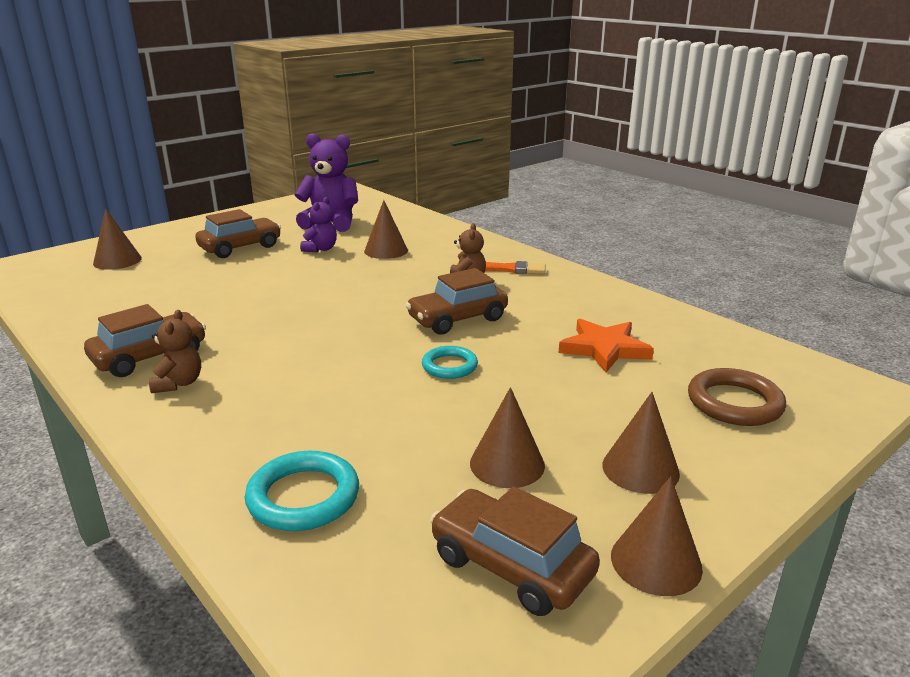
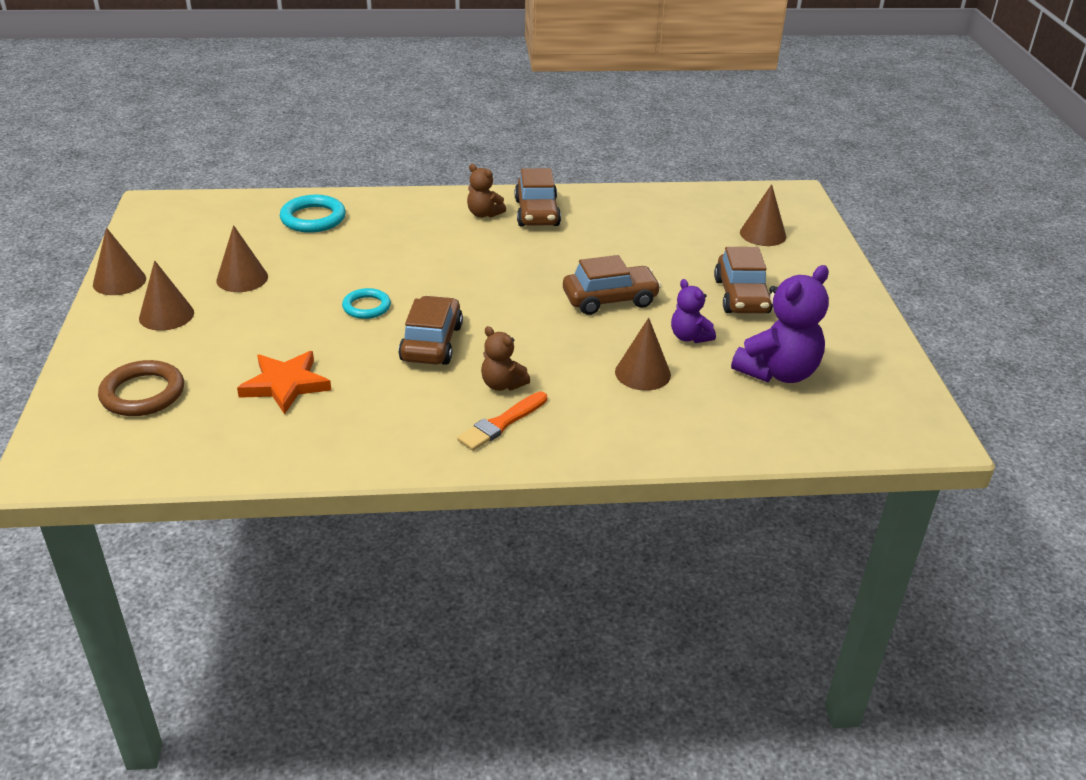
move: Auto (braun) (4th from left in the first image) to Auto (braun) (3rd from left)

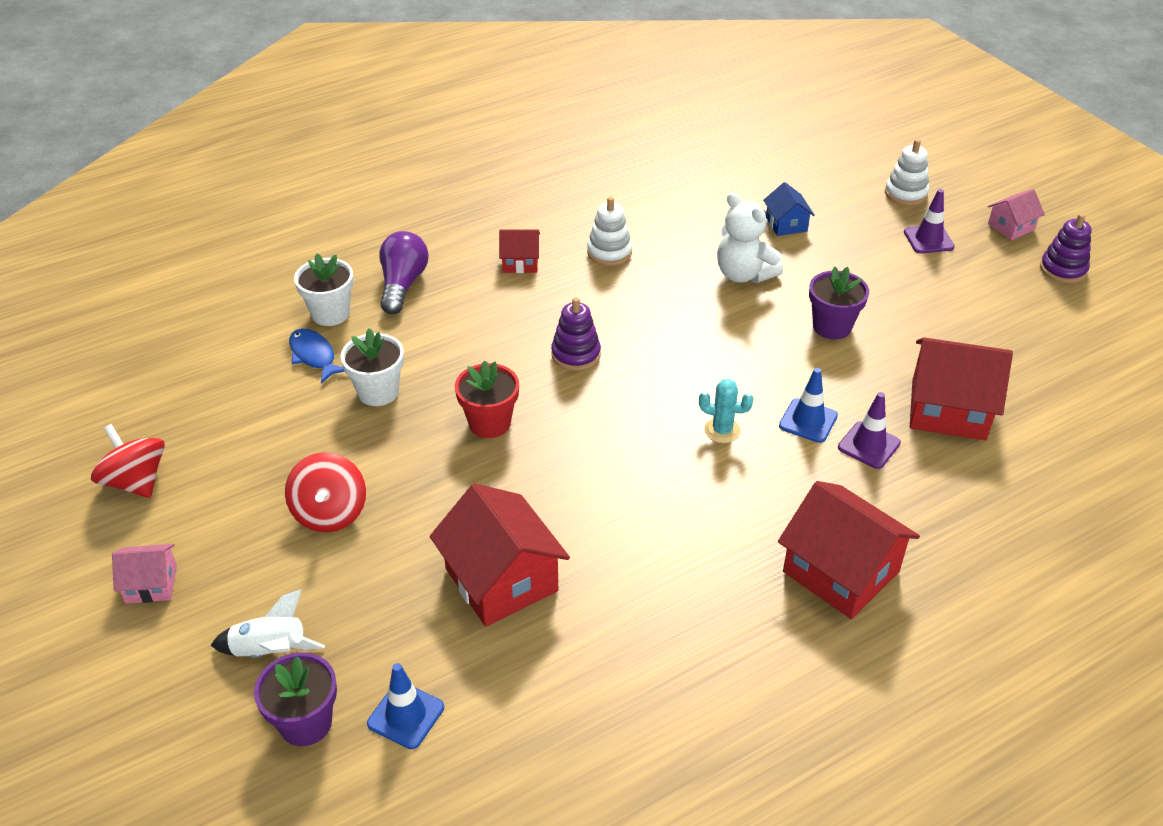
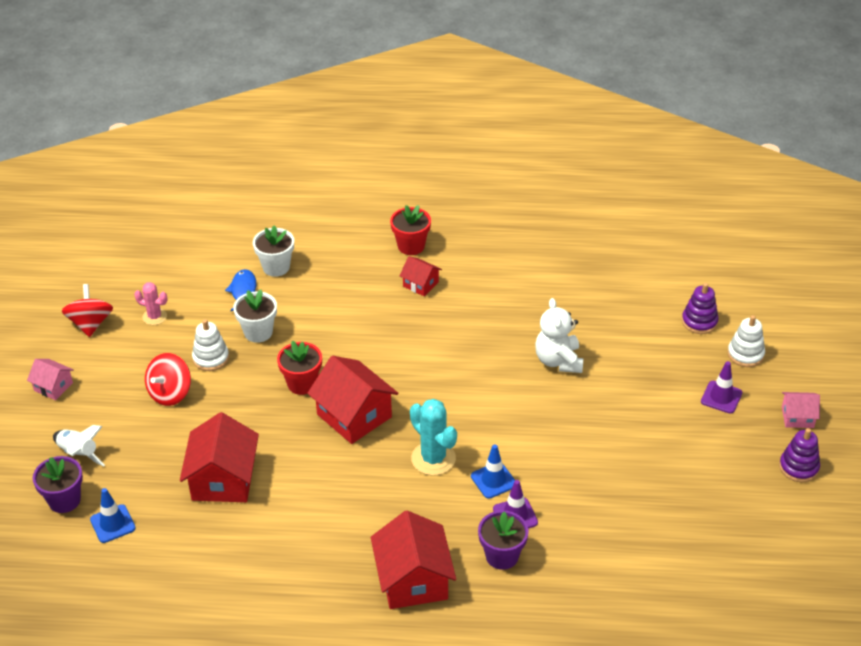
delete: Glühbirne (lila); Haus (blau)
insert: Kaktus (rosa); Blumentopf (rot) (2nd from left)
move: Stapelspielzeug (lila) (1st from left); Stapelspielzeug (weiß) (1st from left); Blumentopf (lila) (2nd from left); Haus (rot) (4th from left in the first image) to Haus (rot) (2nd from left)
resize: Kaktus (türkis) x1.66

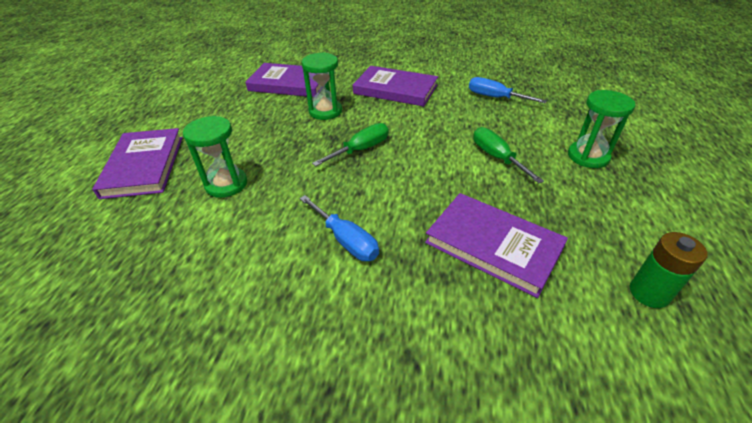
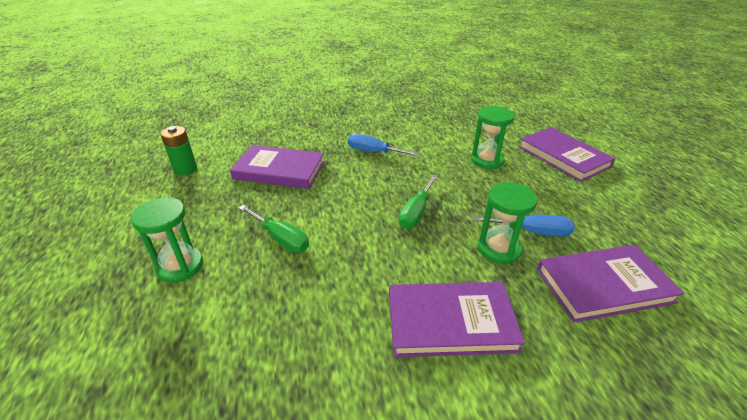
move: Schraubenzieher (blau) (2nd from left)

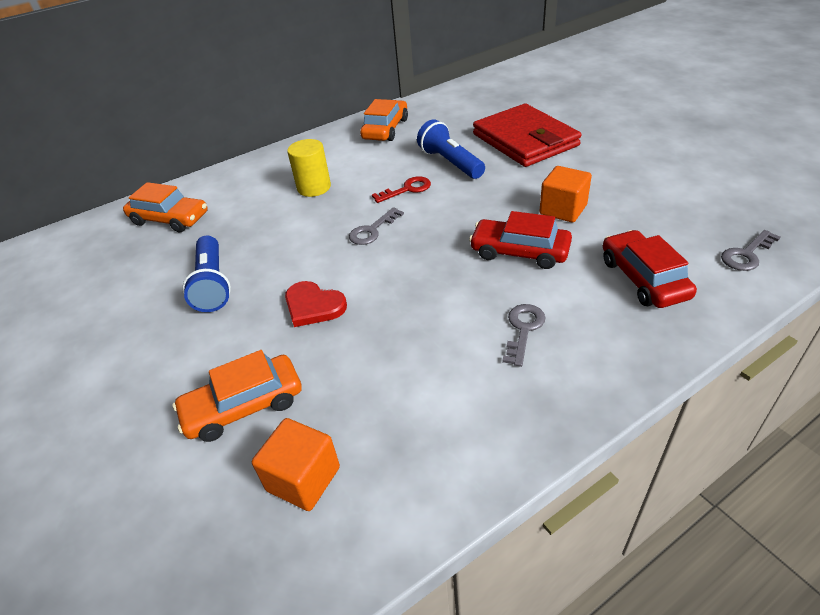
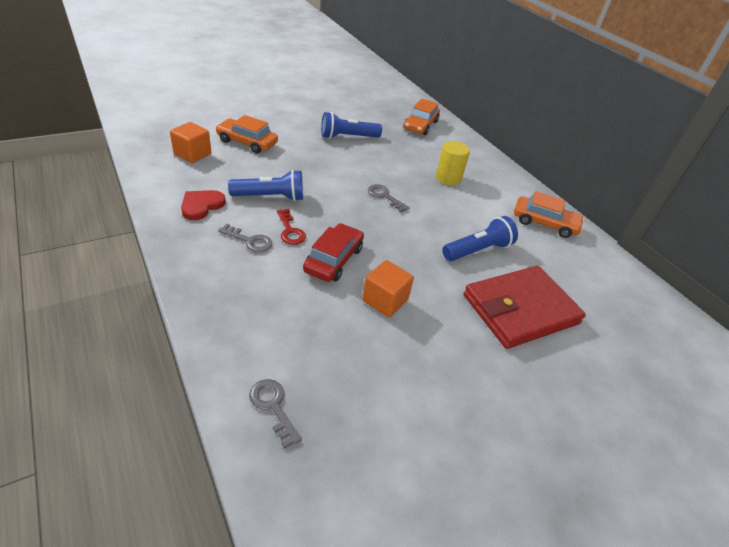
delete: Auto (rot) (2nd from left)
insert: Taschenlampe (blau) (1st from left)
move: Herz (rot); Schlüssel (rot)
rotate: Auto (orange) (2nd from left in the first image) 45 degrees counterclockwise

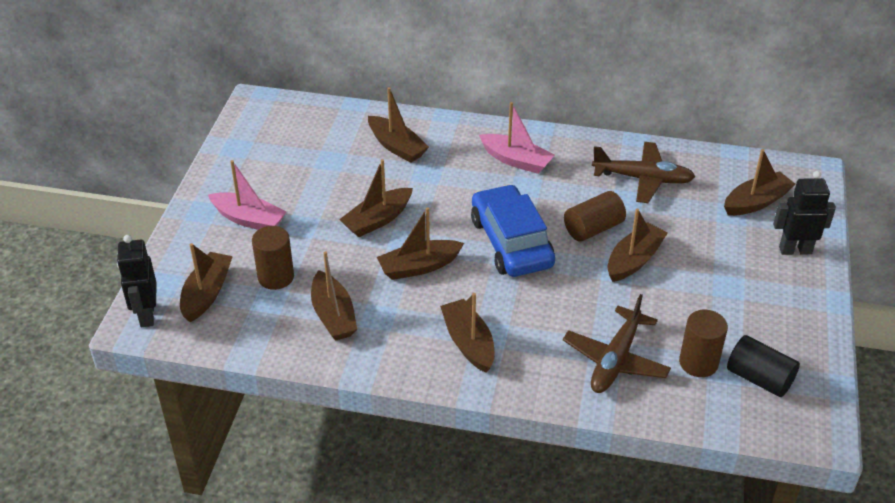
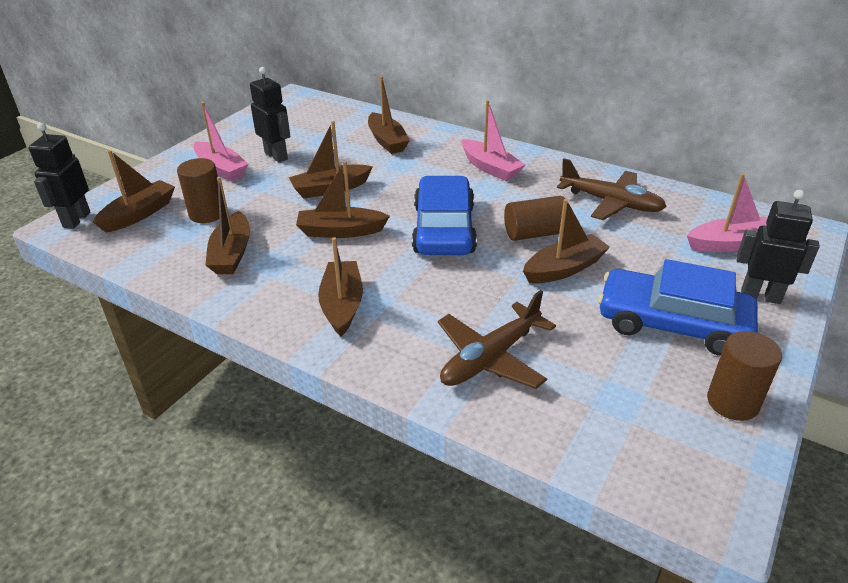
delete: Vollzylinder (schwarz)
insert: Roboter (schwarz) (2nd from left); Auto (blau) (2nd from left)
move: Vollzylinder (braun) (3rd from left)
recolor: Boot (braun) (8th from left) to Boot (rosa) (3rd from left)

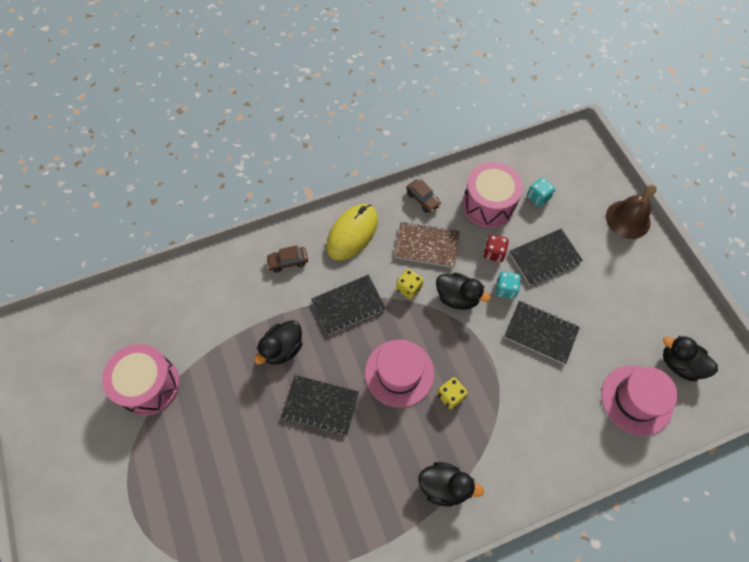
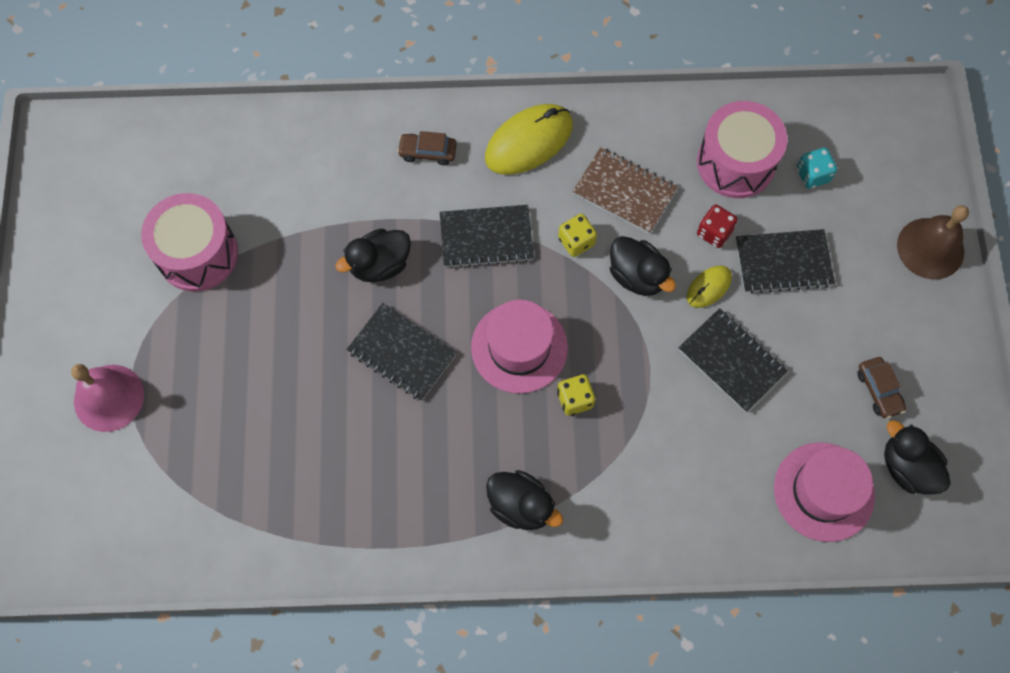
insert: Glocke (rosa)
move: Auto (braun) (2nd from left)
replace: Spielwürfel (türkis) (1st from left) to Computermaus (gelb) (2nd from left)

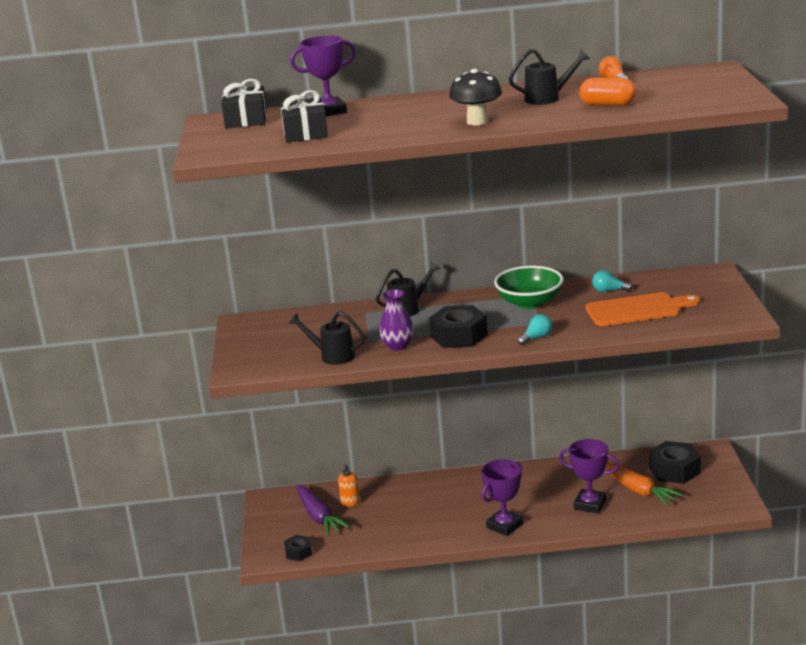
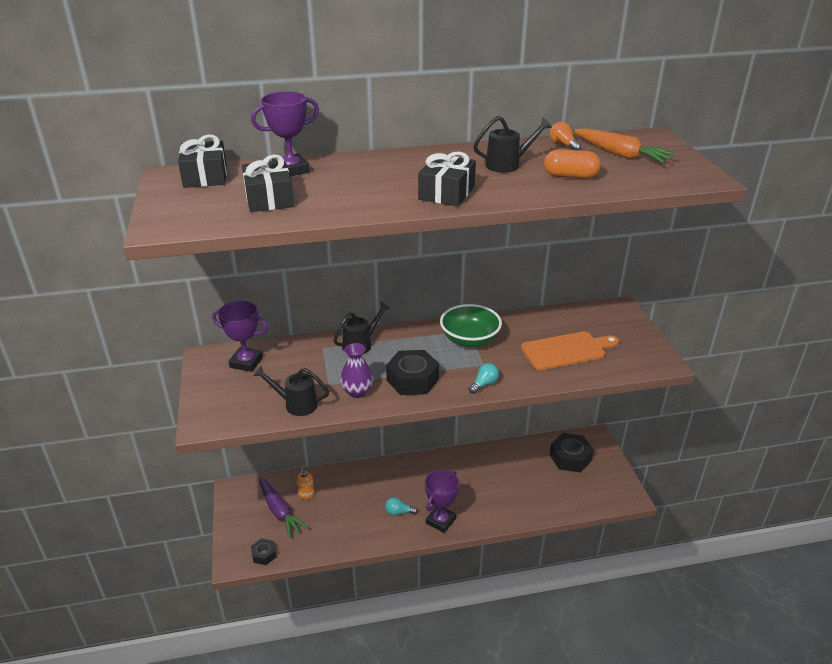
move: Pokal (lila) (3rd from left in the first image) to Pokal (lila) (1st from left); Glühbirne (türkis) (2nd from left in the first image) to Glühbirne (türkis) (1st from left); Karotte (orange)
replace: Pilz (schwarz) to Geschenk (schwarz) (3rd from left)

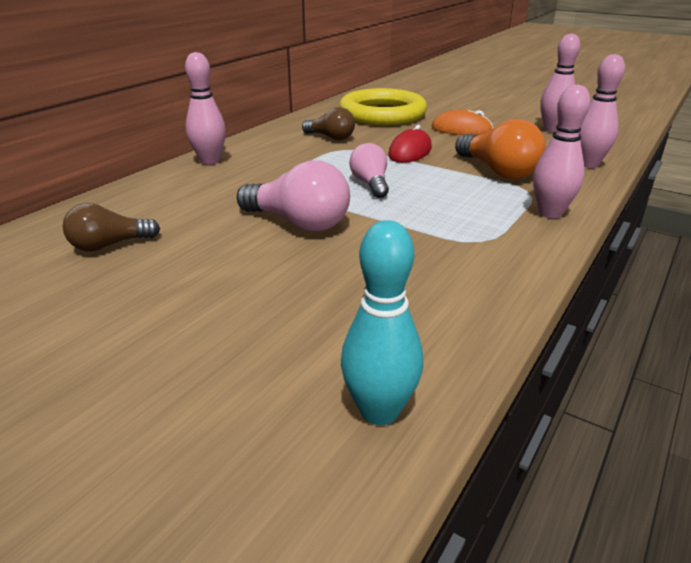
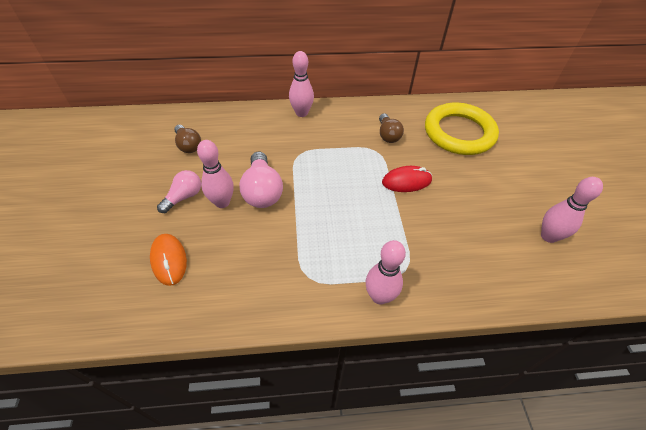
delete: Bowlingkegel (türkis); Glühbirne (orange)
move: Glühbirne (rosa) (2nd from left in the first image) to Glühbirne (rosa) (1st from left); Computermaus (orange); Bowlingkegel (rosa) (4th from left in the first image) to Bowlingkegel (rosa) (1st from left)
rotate: Glühbirne (braun) (1st from left) 150 degrees counterclockwise

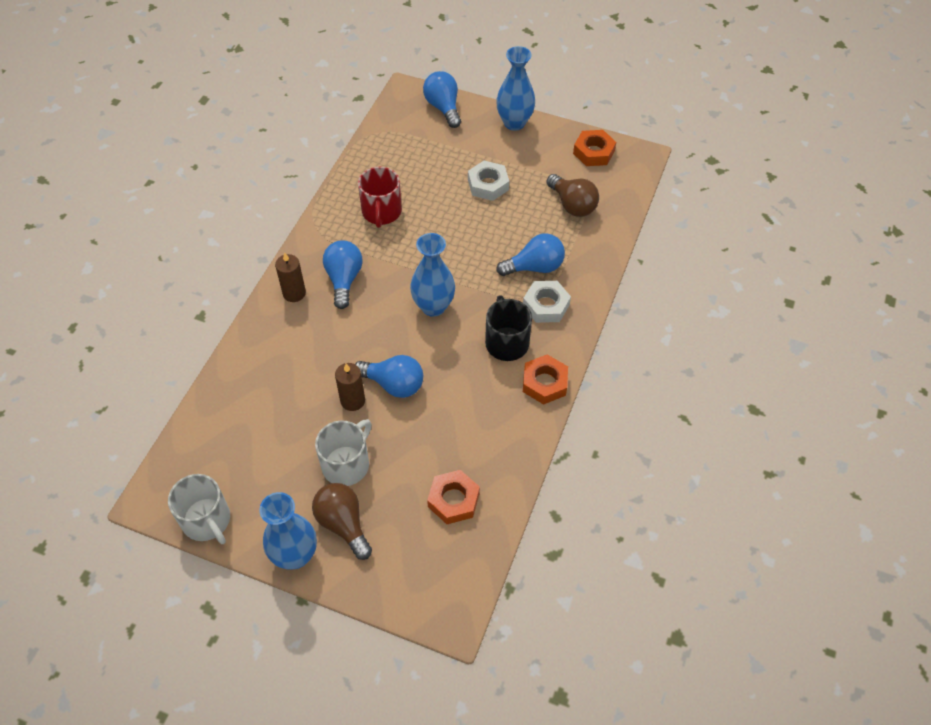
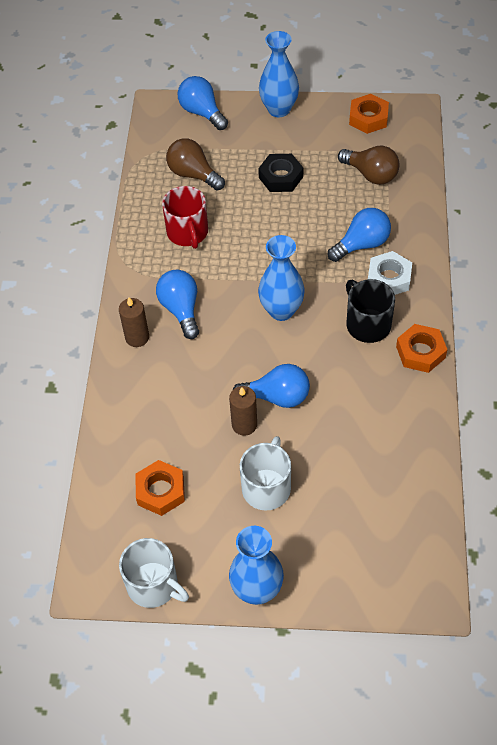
move: Glühbirne (braun) (1st from left); Sechskantmutter (orange) (1st from left)
recolor: Sechskantmutter (weiß) (1st from left) to Sechskantmutter (schwarz)

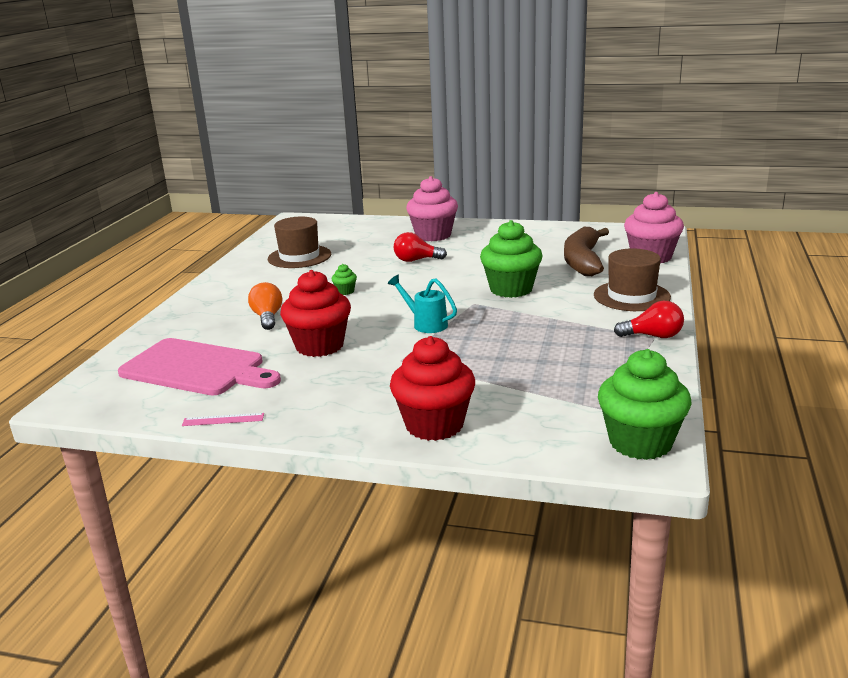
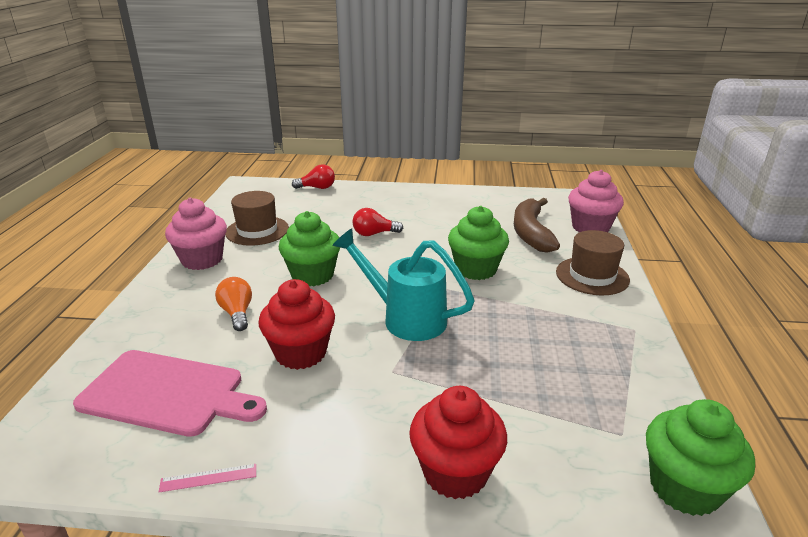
move: Muffin (rosa) (1st from left); Glühbirne (rot) (2nd from left in the first image) to Glühbirne (rot) (1st from left)
resize: Muffin (grün) (1st from left) x2.38; Gießkanne (türkis) x1.79

